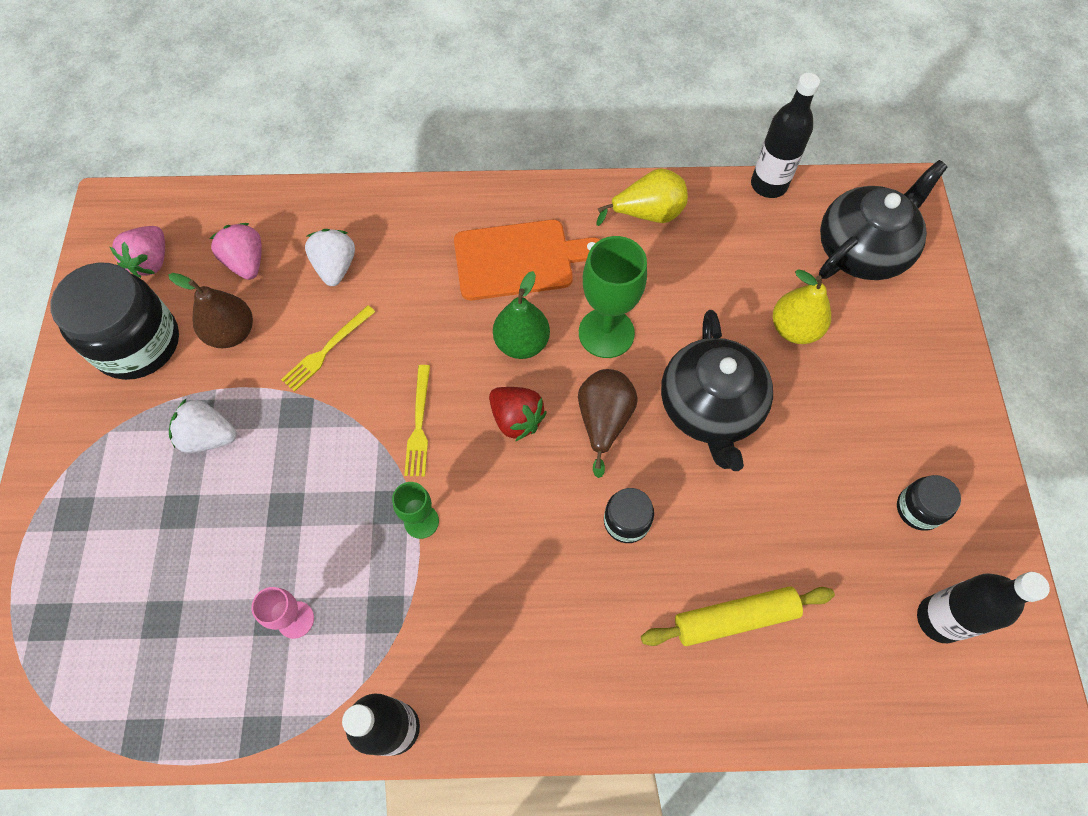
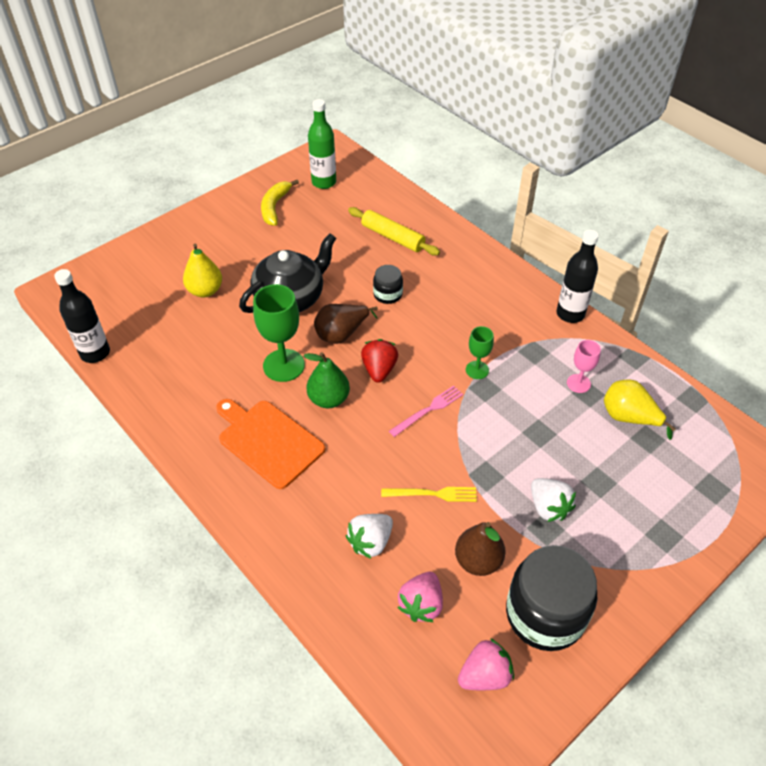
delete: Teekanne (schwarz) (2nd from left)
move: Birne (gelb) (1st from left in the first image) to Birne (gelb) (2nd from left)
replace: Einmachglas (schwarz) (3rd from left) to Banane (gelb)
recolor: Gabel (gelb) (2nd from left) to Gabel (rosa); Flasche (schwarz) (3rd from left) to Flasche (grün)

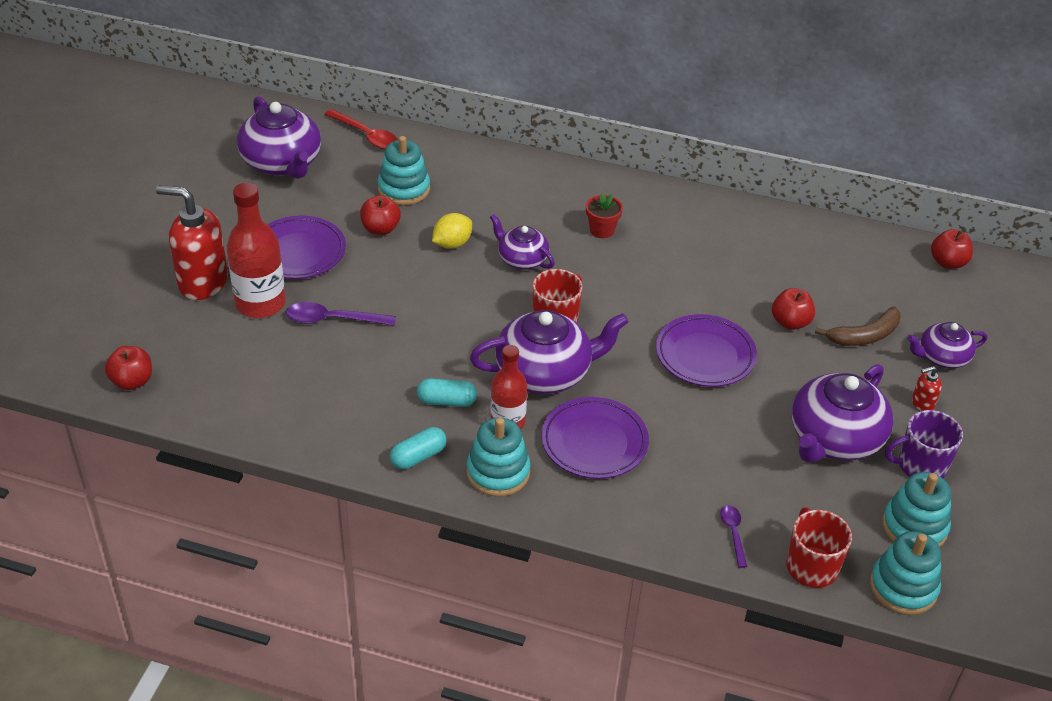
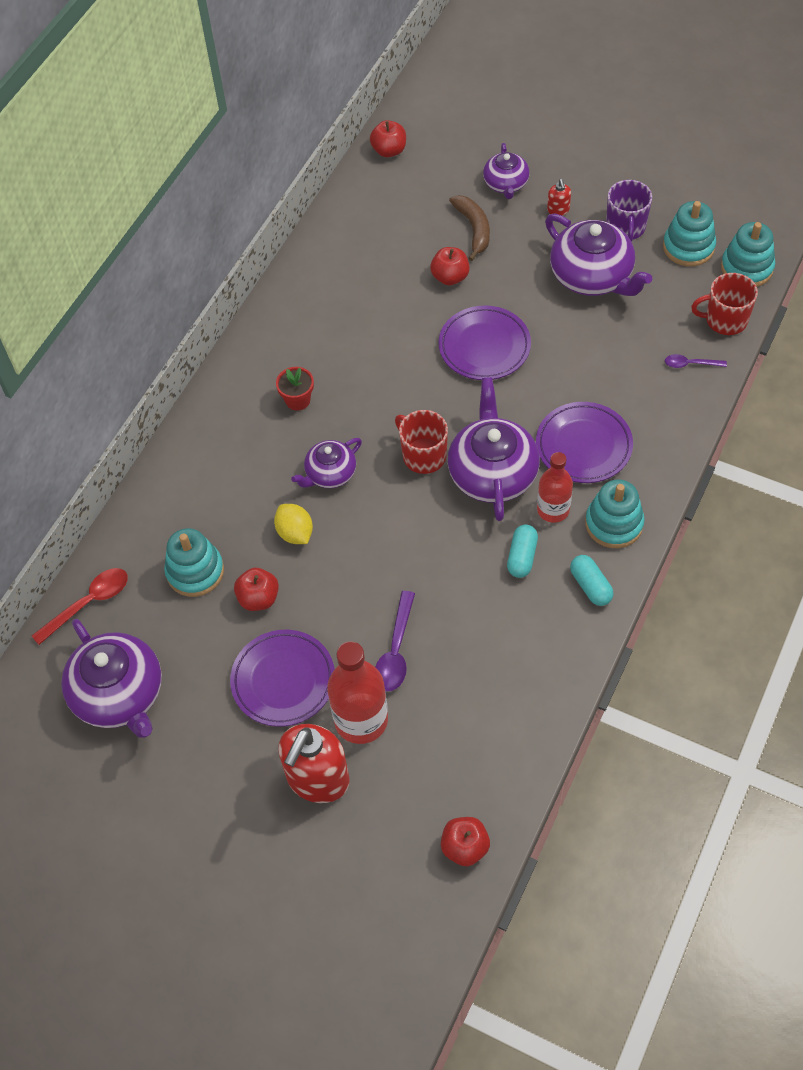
rotate: Teekanne (lila) (1st from left) 75 degrees clockwise

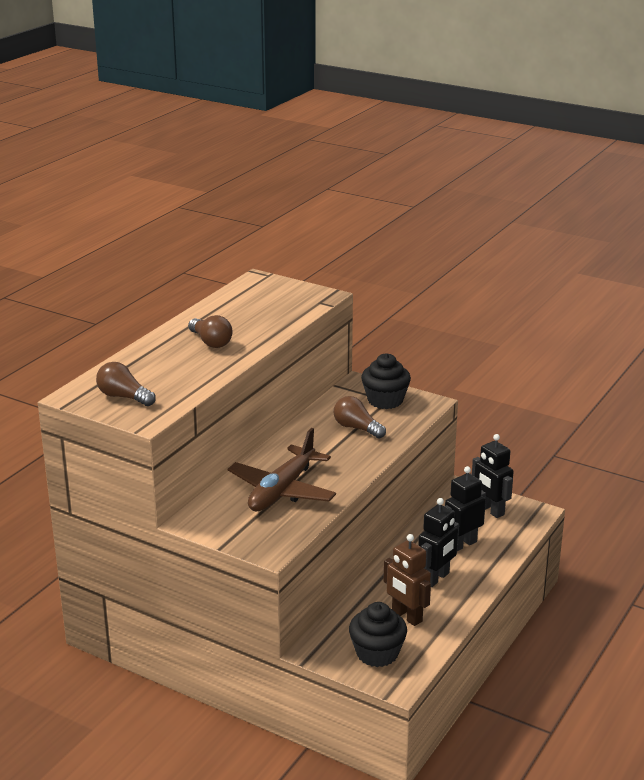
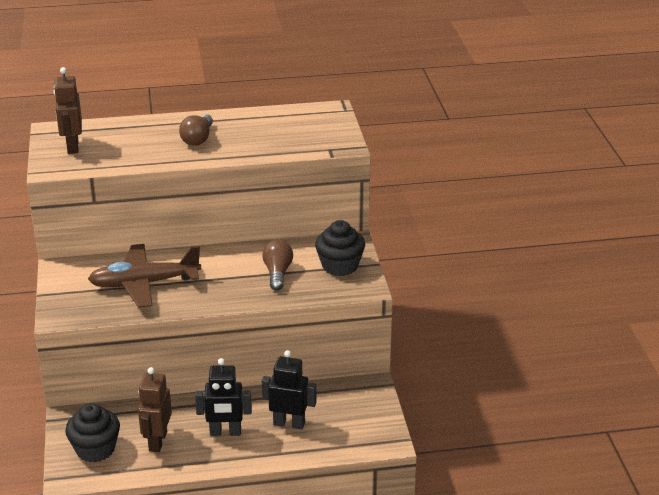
delete: Roboter (schwarz) (3rd from left)
replace: Glühbirne (braun) (1st from left) to Roboter (braun) (1st from left)

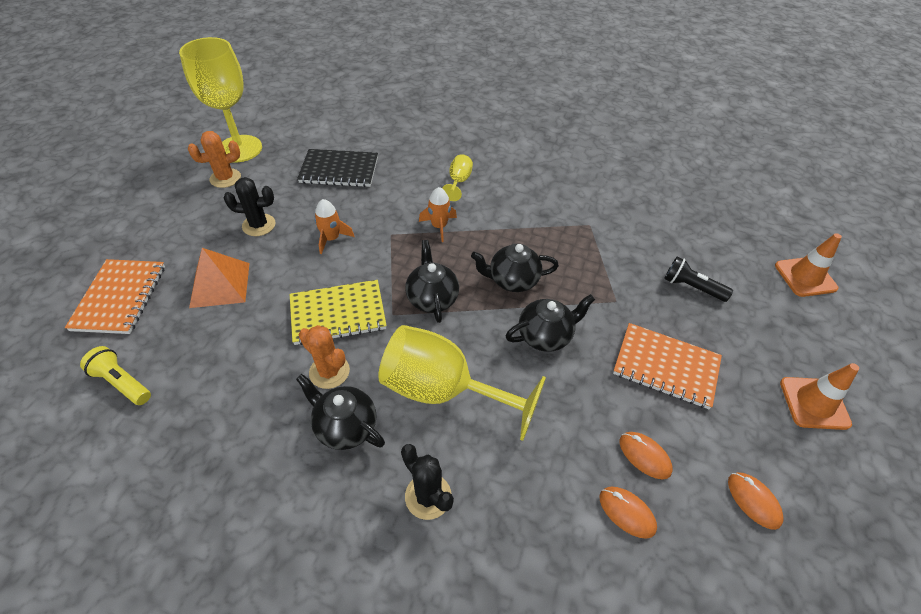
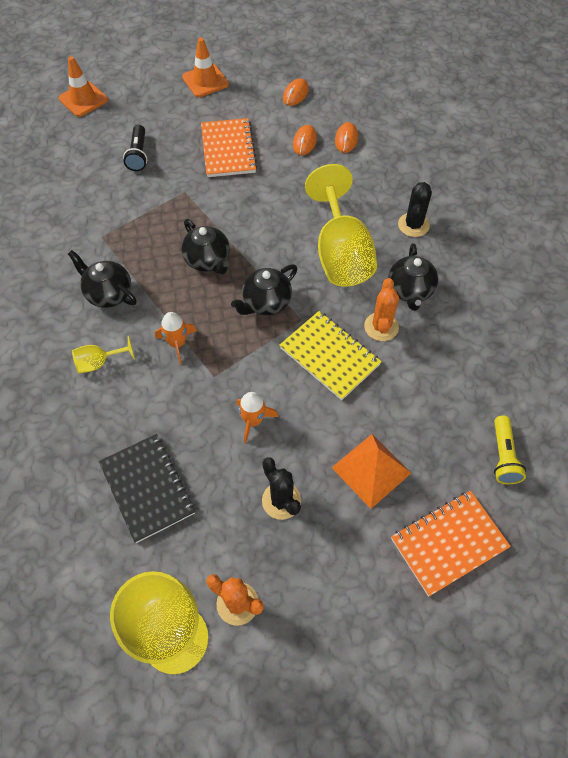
move: Teekanne (schwarz) (4th from left in the first image) to Teekanne (schwarz) (1st from left)

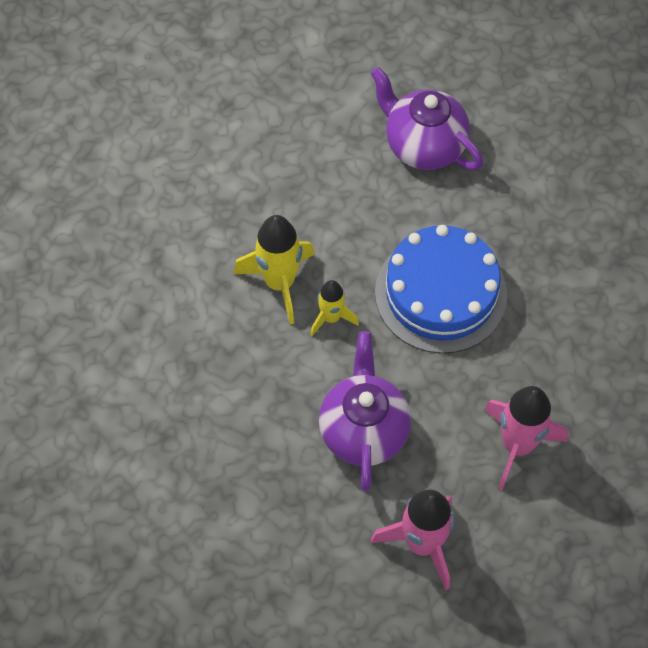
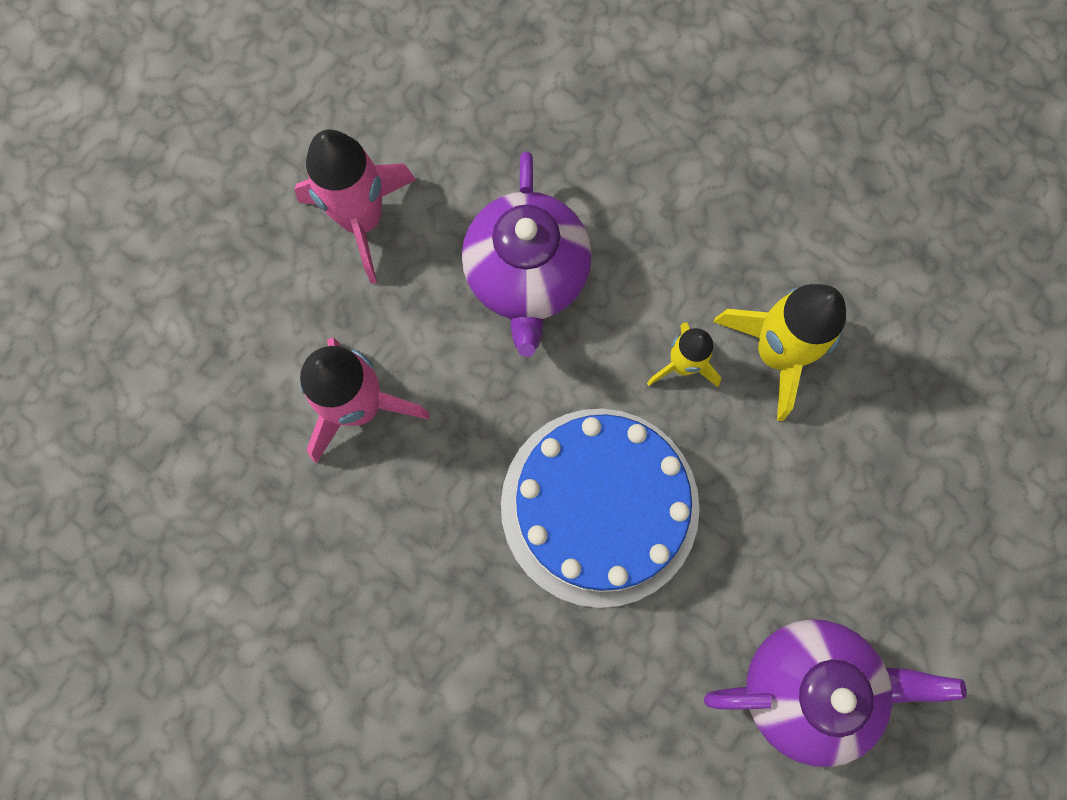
rotate: Teekanne (lila) (1st from left) 45 degrees clockwise

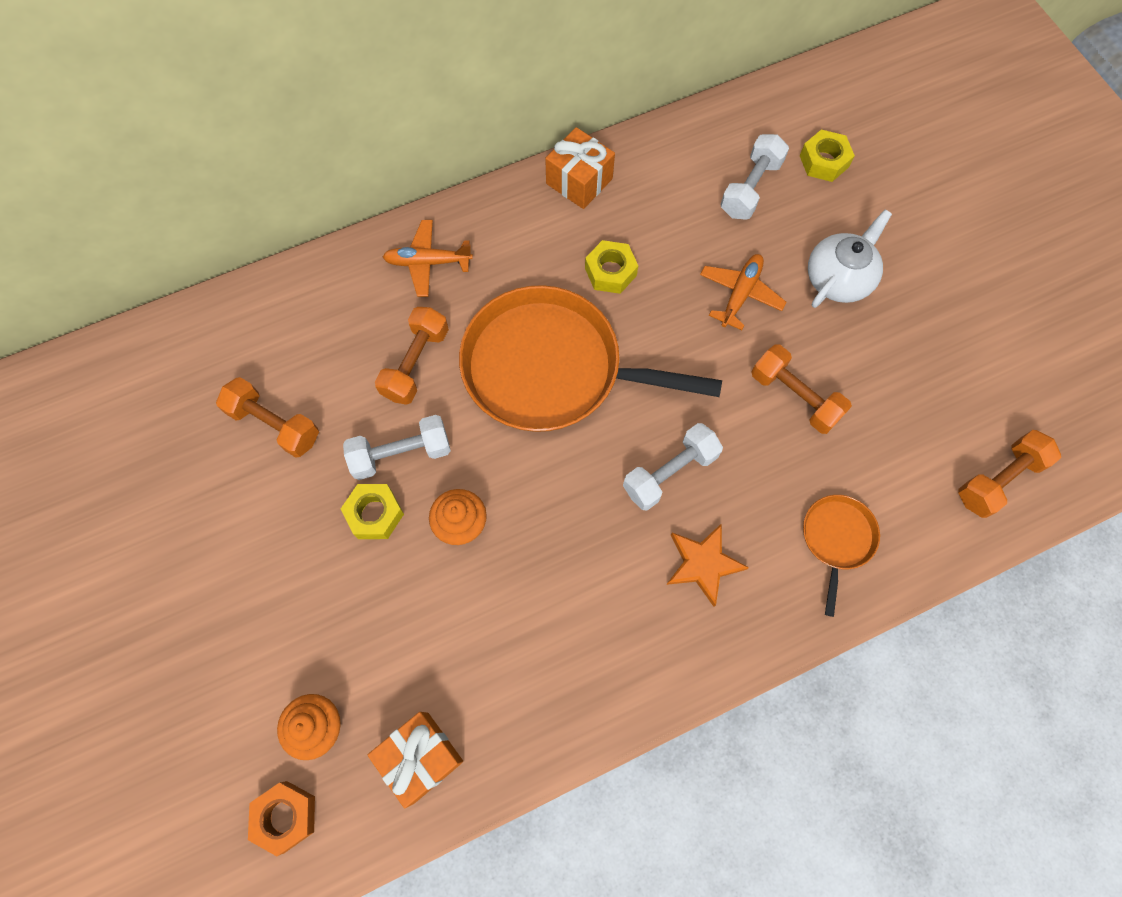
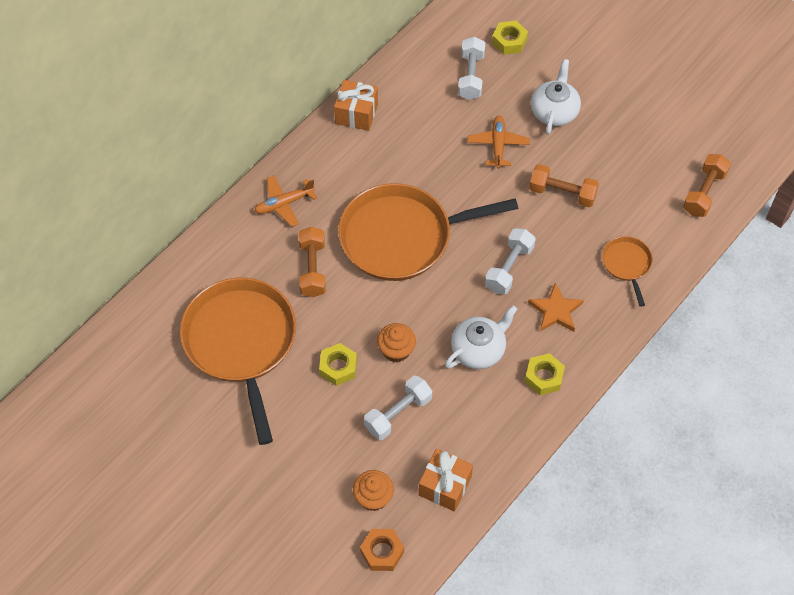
insert: Teekanne (weiß) (1st from left)
move: Hantel (weiß) (1st from left); Sechskantmutter (gelb) (2nd from left in the first image) to Sechskantmutter (gelb) (3rd from left)
replace: Hantel (orange) (1st from left) to Pfanne (orange) (1st from left)

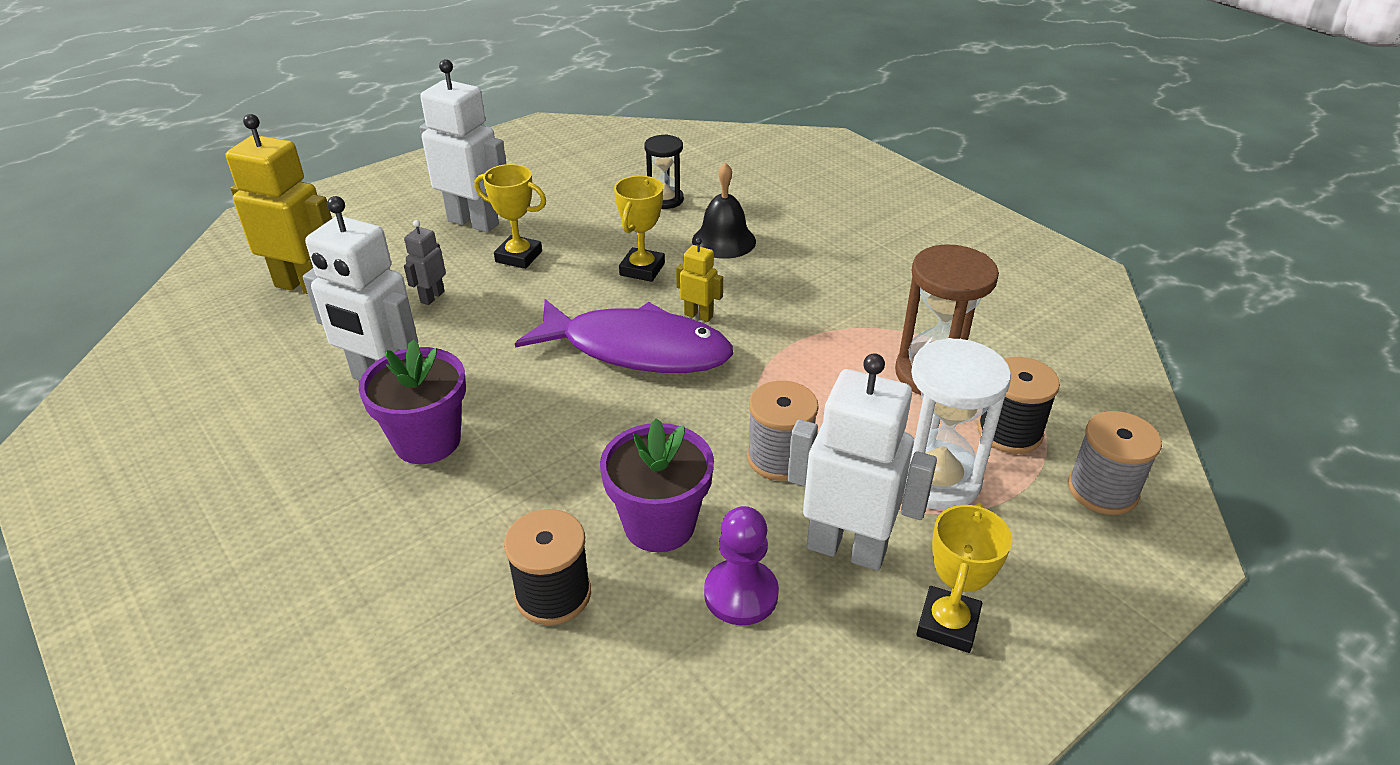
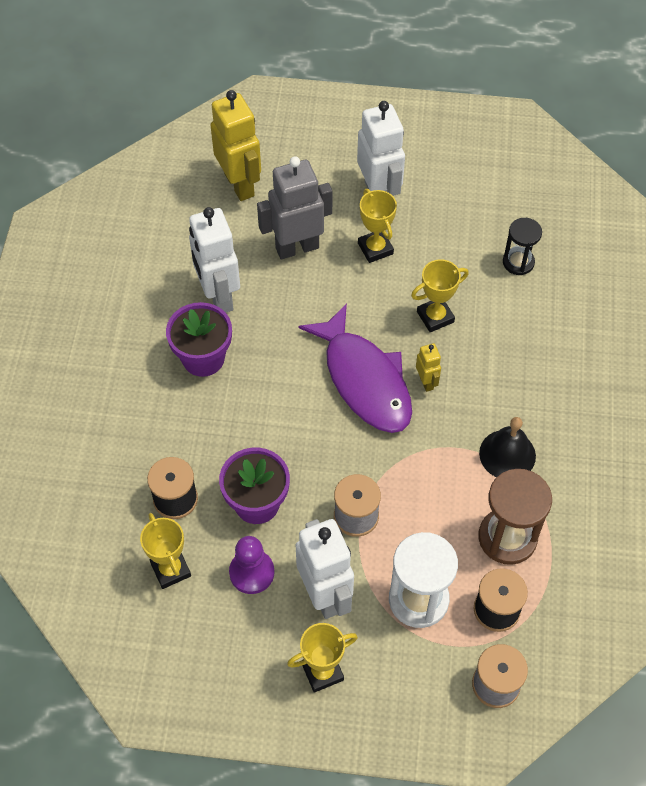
insert: Pokal (gelb) (1st from left)
move: Glocke (schwarz)
resize: Roboter (grau) x2.10

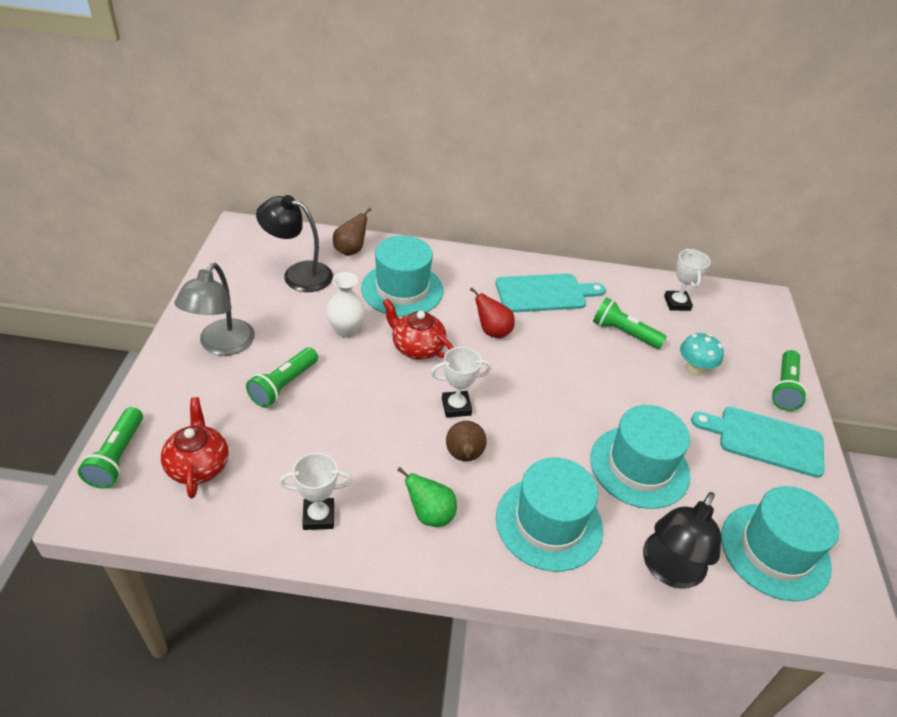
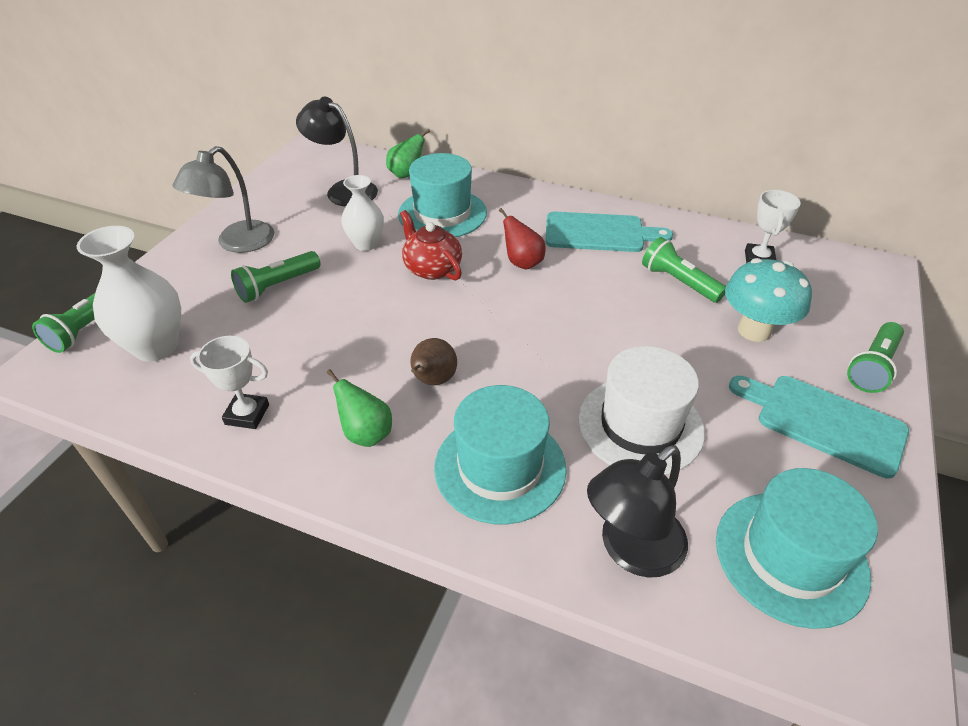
delete: Pokal (weiß) (2nd from left)
replace: Teekanne (rot) (1st from left) to Vase (weiß) (1st from left)
recolor: Birne (braun) (1st from left) to Birne (grün) (2nd from left); Hut (türkis) (3rd from left) to Hut (weiß)
resize: Pilz (türkis) x1.51

